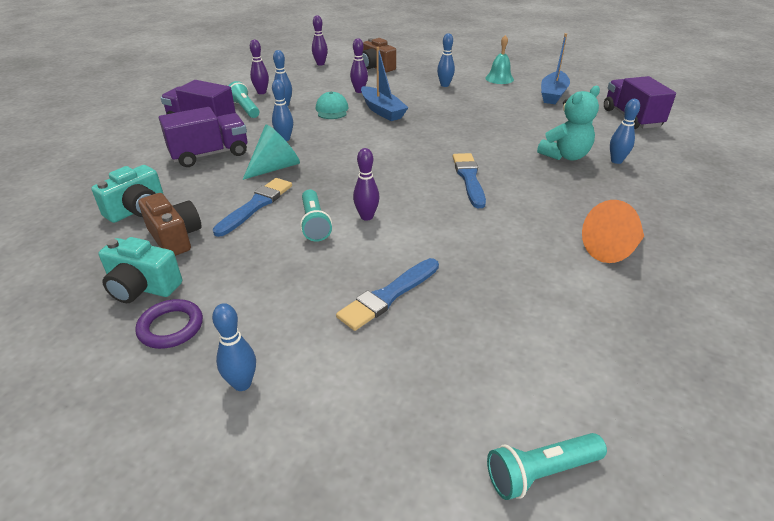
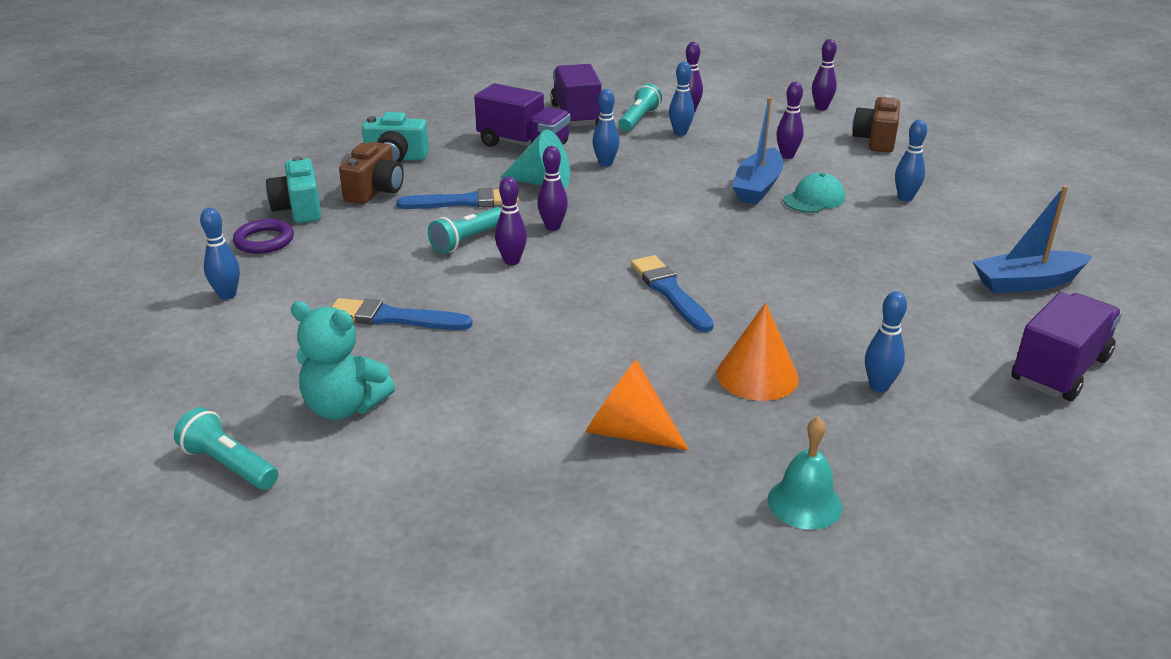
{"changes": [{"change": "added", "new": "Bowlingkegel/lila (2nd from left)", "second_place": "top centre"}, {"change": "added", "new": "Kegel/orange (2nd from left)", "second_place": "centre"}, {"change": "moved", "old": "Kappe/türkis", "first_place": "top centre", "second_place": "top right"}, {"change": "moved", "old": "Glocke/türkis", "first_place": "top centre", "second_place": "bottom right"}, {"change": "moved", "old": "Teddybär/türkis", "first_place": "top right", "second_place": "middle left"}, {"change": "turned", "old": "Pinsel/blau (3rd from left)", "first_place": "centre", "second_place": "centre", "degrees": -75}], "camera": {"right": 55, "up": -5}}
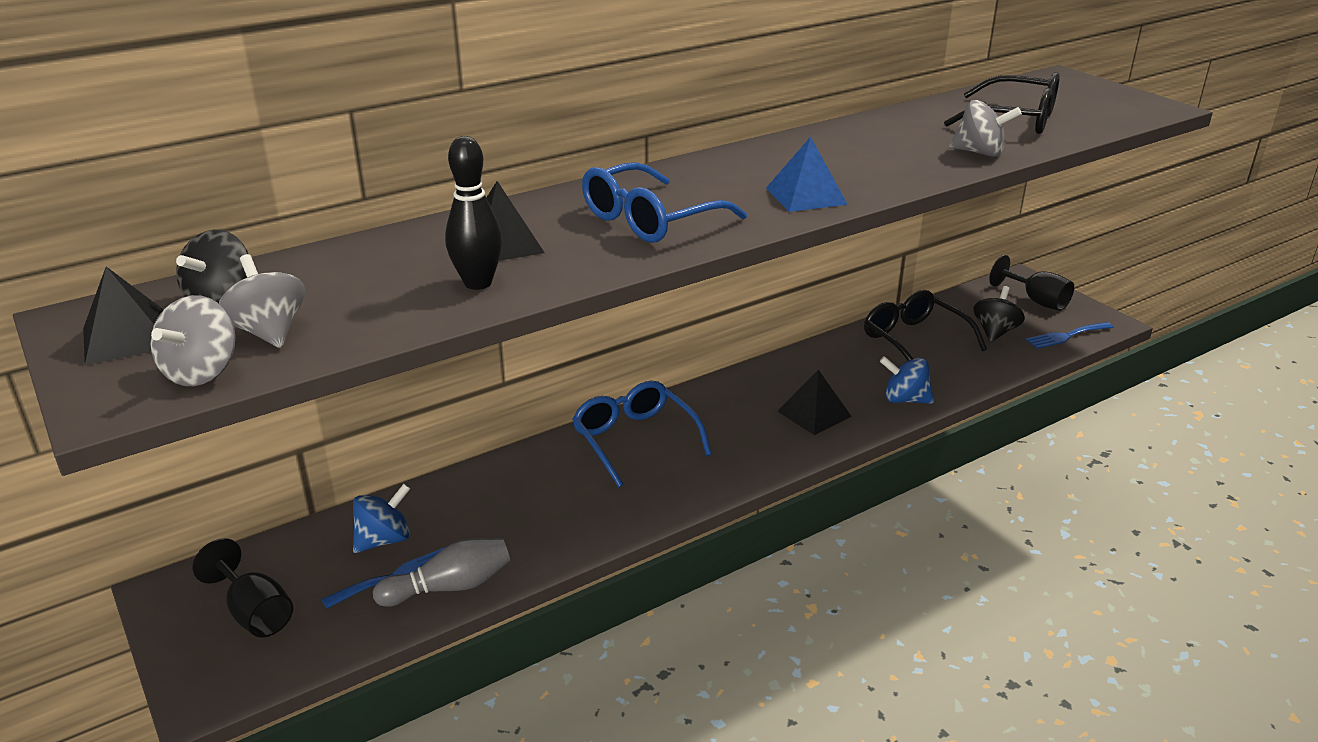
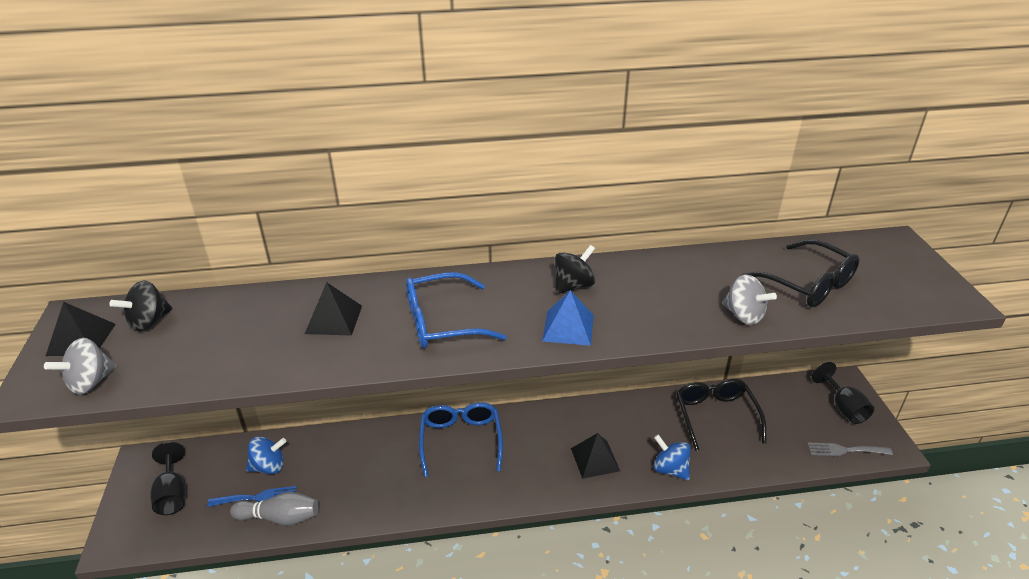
{"changes": [{"change": "removed", "old": "Kreisel/grau (2nd from left)", "first_place": "middle left"}, {"change": "removed", "old": "Bowlingkegel/schwarz", "first_place": "top centre"}, {"change": "moved", "old": "Kreisel/schwarz (2nd from left)", "first_place": "middle right", "second_place": "centre"}, {"change": "recoloured", "old": "Gabel/blau (2nd from left)", "new": "Gabel/grau", "first_place": "middle right", "second_place": "bottom right"}], "camera": {"right": 25, "up": 5}}
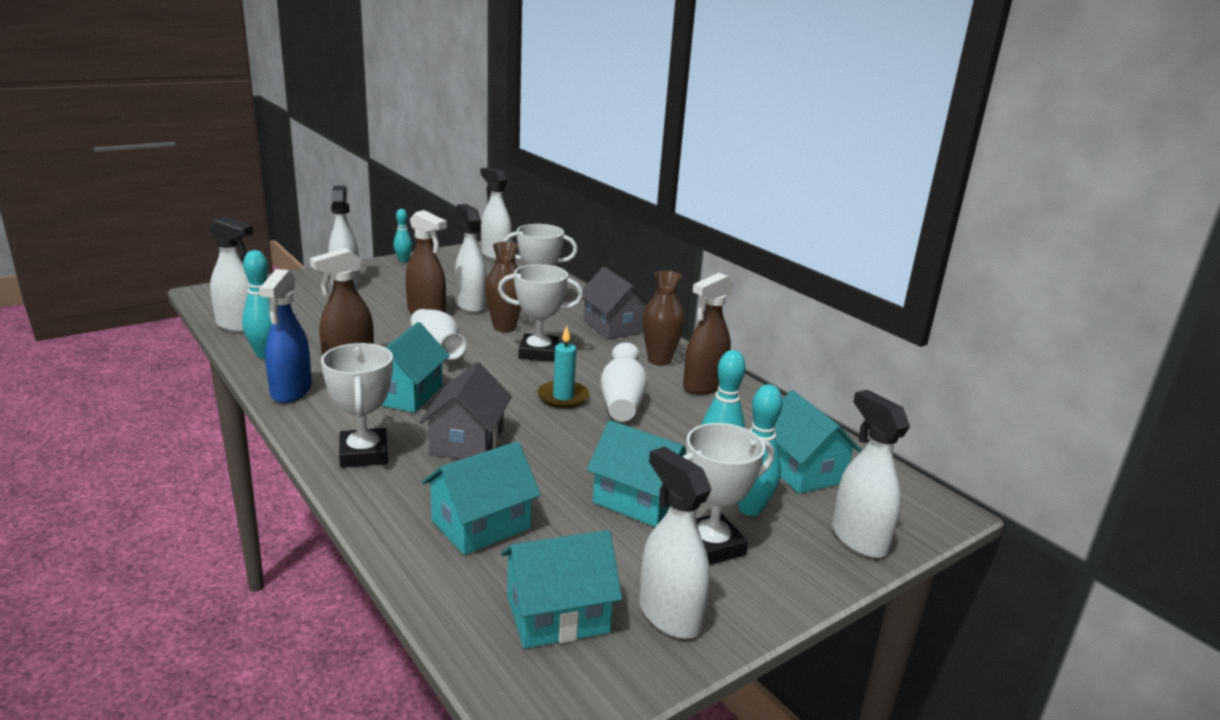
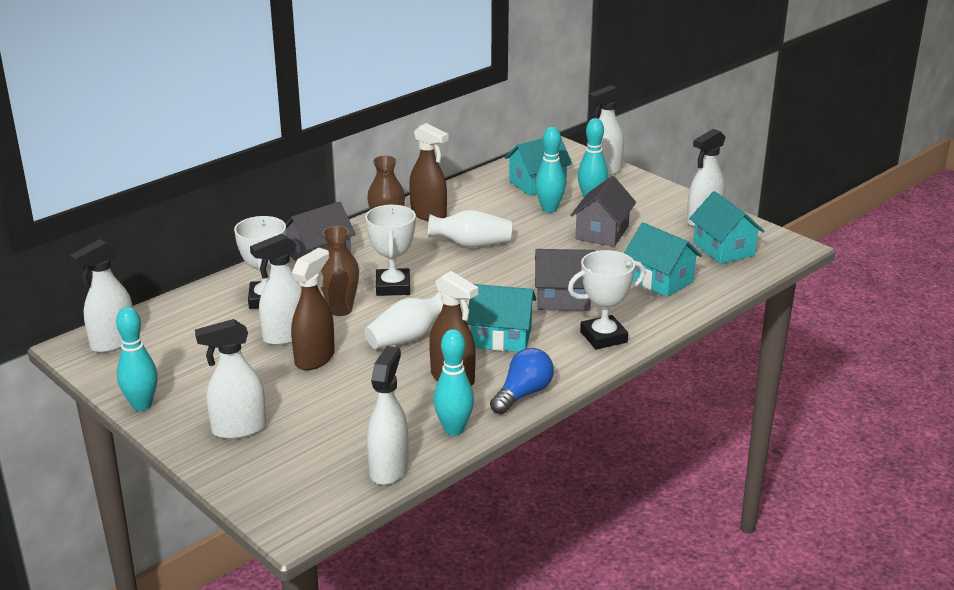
{"changes": [{"change": "removed", "old": "Kerze/türkis", "first_place": "centre"}, {"change": "removed", "old": "Pokal/weiß (4th from left)", "first_place": "bottom centre"}, {"change": "replaced", "old": "Sprühflasche/blau", "new": "Glühbirne/blau", "first_place": "middle left", "second_place": "centre"}, {"change": "recoloured", "old": "Haus/türkis (4th from left)", "new": "Haus/grau (3rd from left)", "first_place": "centre", "second_place": "centre"}, {"change": "resized", "old": "Bowlingkegel/türkis (2nd from left in the first image)", "first_place": "top left", "second_place": "middle left", "factor": 1.57}], "camera": {"right": -95, "up": 5}}
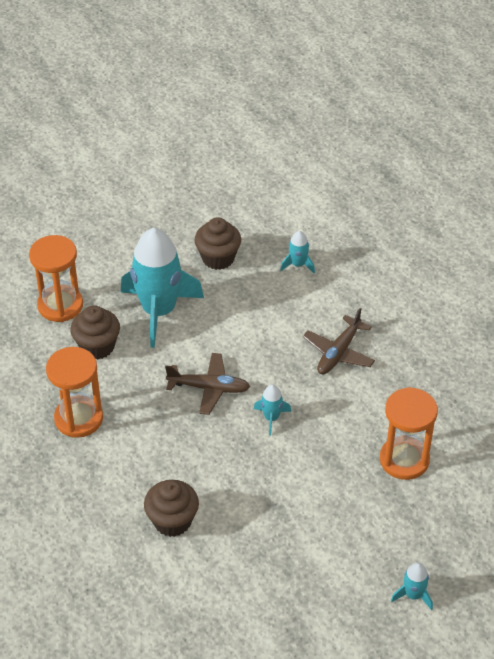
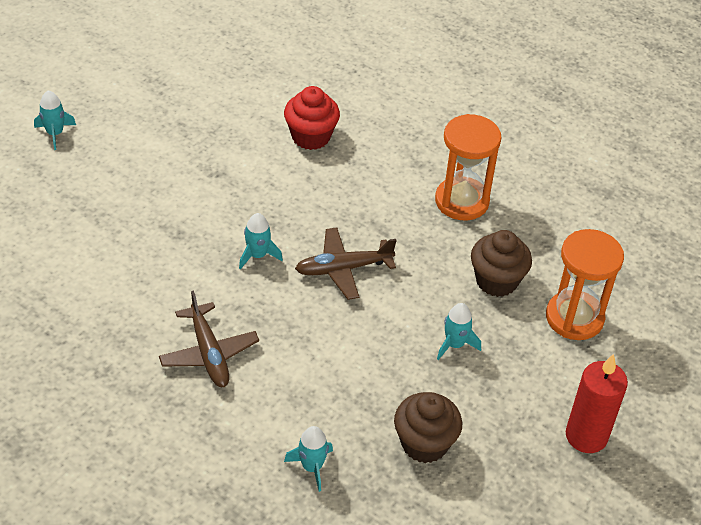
{"changes": [{"change": "removed", "old": "Sanduhr/orange (3rd from left)", "first_place": "middle right"}, {"change": "added", "new": "Kerze/rot", "second_place": "bottom right"}, {"change": "recoloured", "old": "Muffin/braun (2nd from left)", "new": "Muffin/rot", "first_place": "bottom centre", "second_place": "top centre"}, {"change": "turned", "old": "Flugzeug/braun (2nd from left in the first image)", "first_place": "middle right", "second_place": "middle left", "degrees": 150}, {"change": "resized", "old": "Rakete/türkis (1st from left in the first image)", "first_place": "middle left", "second_place": "centre", "factor": 0.42}], "camera": {"right": 155, "up": 0}}
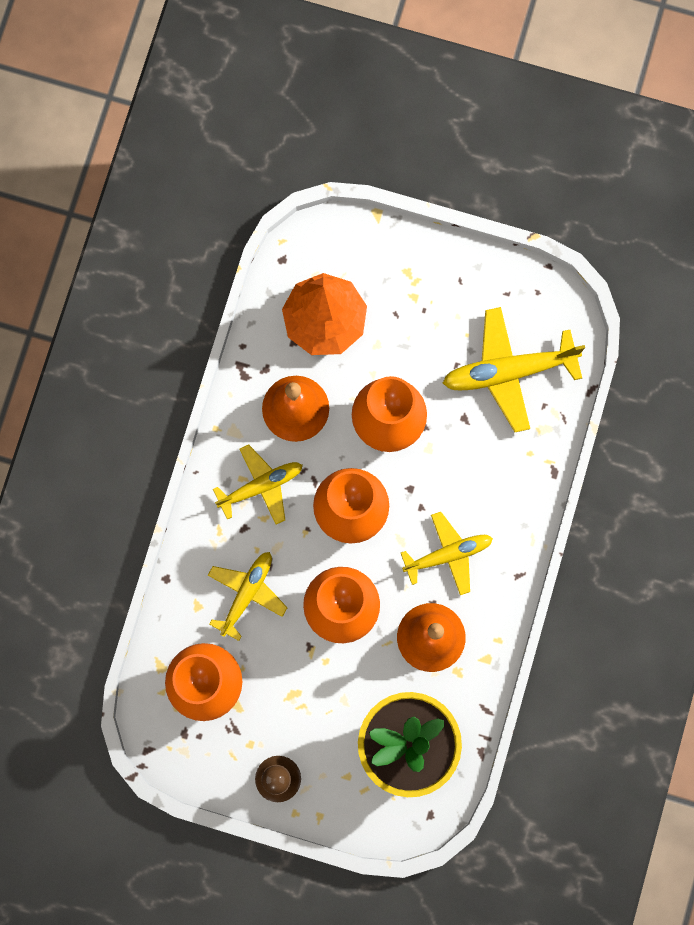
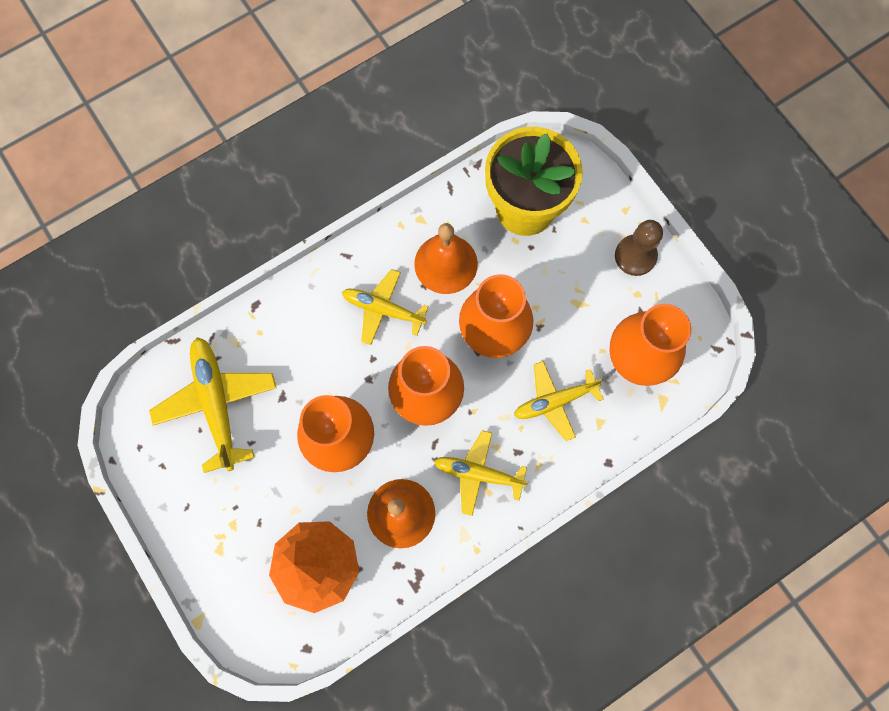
{"changes": [{"change": "turned", "old": "Flugzeug/gelb (4th from left in the first image)", "first_place": "middle right", "second_place": "middle left", "degrees": -135}], "camera": {"right": -140, "up": -5}}
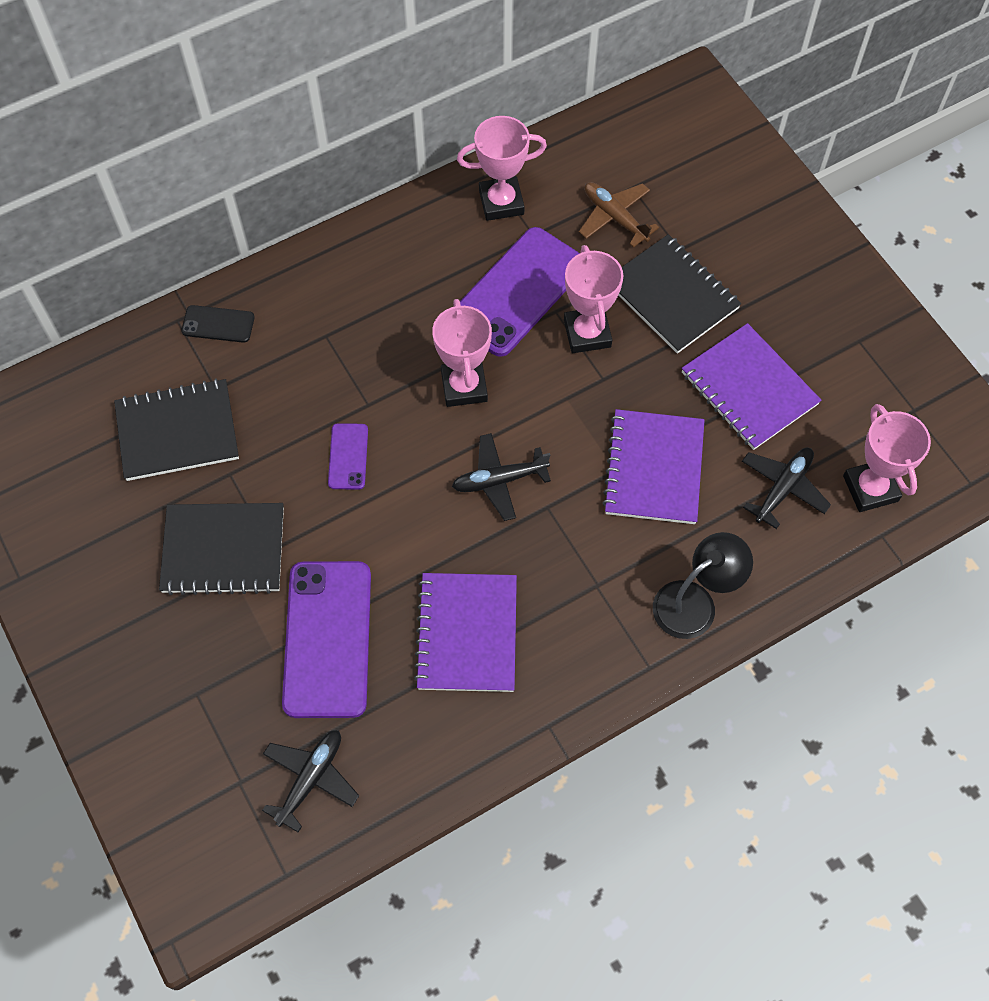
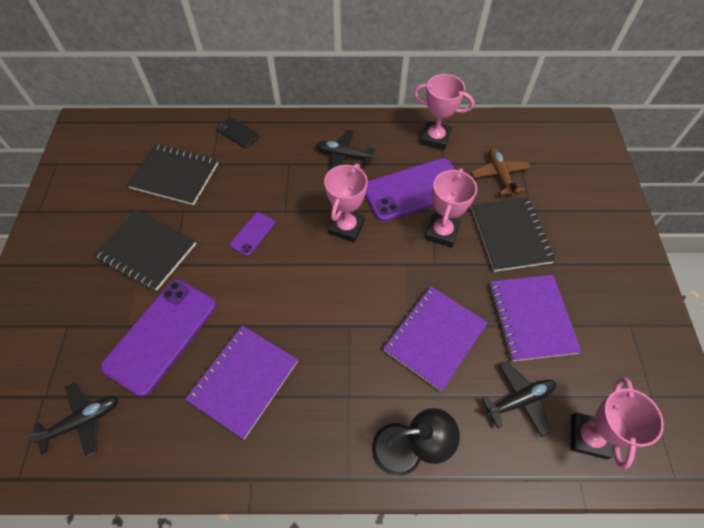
{"changes": [{"change": "moved", "old": "Flugzeug/schwarz (2nd from left)", "first_place": "centre", "second_place": "top centre"}], "camera": {"right": 30, "up": -5}}
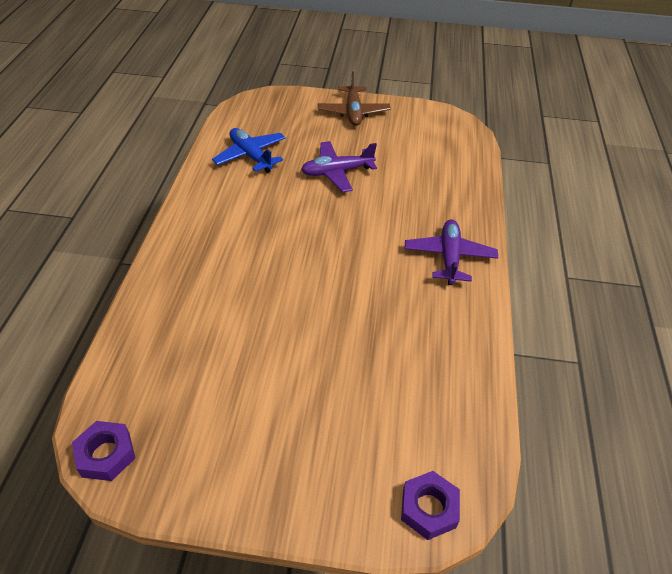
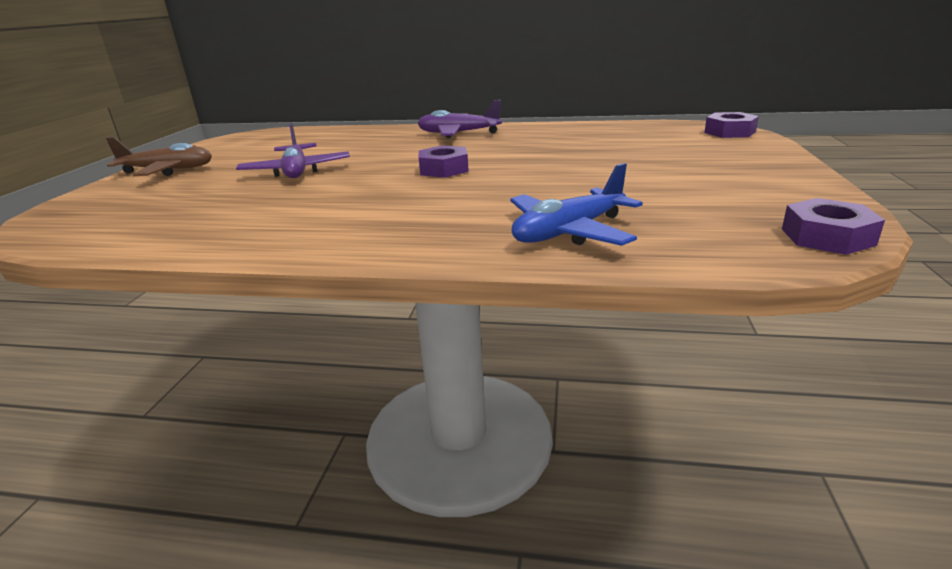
{"changes": [{"change": "added", "new": "Sechskantmutter/lila (1st from left)", "second_place": "top centre"}, {"change": "moved", "old": "Flugzeug/blau", "first_place": "top centre", "second_place": "centre"}], "camera": {"right": -85, "up": -20}}
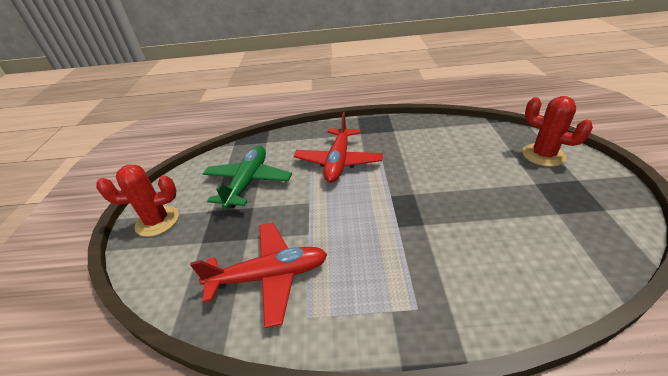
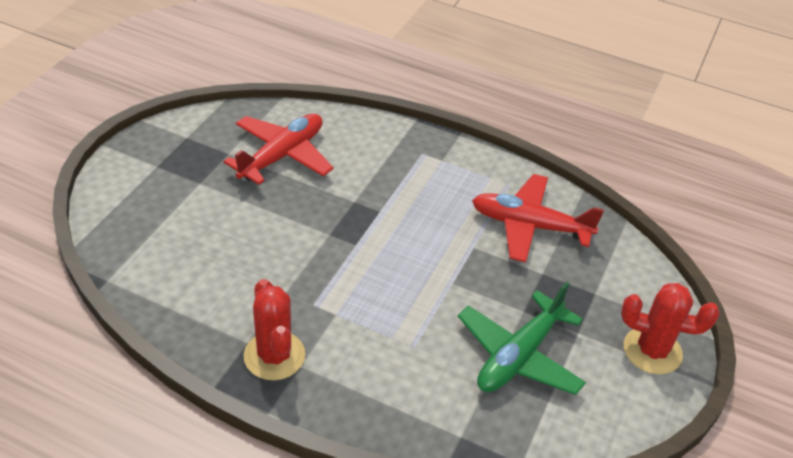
{"changes": [{"change": "moved", "old": "Flugzeug/rot (2nd from left in the first image)", "new": "Flugzeug/rot (1st from left)", "first_place": "centre", "second_place": "top centre"}, {"change": "moved", "old": "Kaktus/rot (2nd from left in the first image)", "new": "Kaktus/rot (1st from left)", "first_place": "middle right", "second_place": "bottom centre"}], "camera": {"right": -160, "up": 5}}
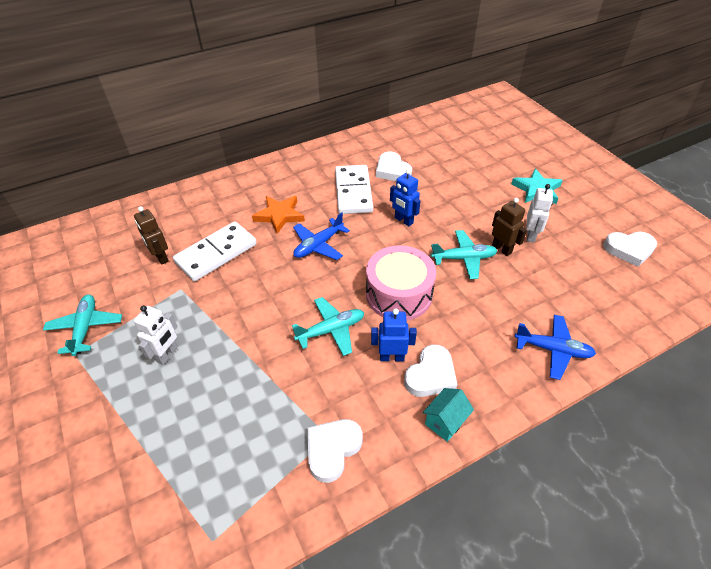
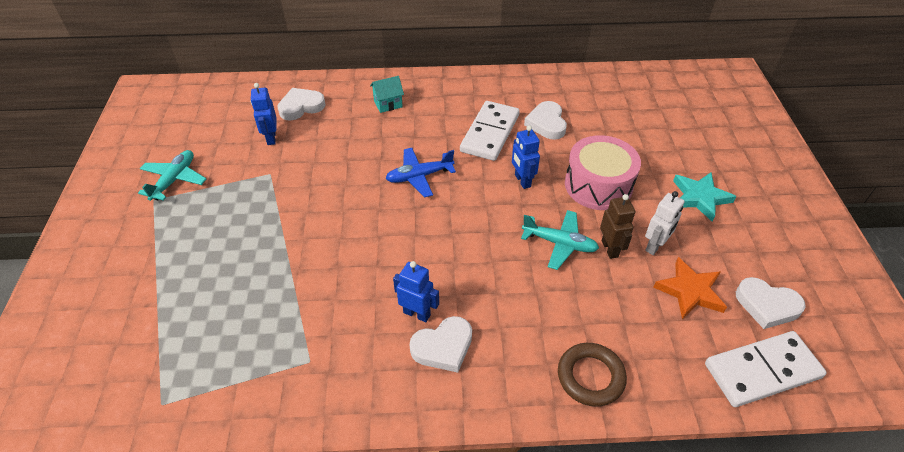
{"changes": [{"change": "removed", "old": "Roboter/weiß (1st from left)", "first_place": "middle left"}, {"change": "removed", "old": "Flugzeug/türkis (2nd from left)", "first_place": "centre"}, {"change": "moved", "old": "Dominostein/weiß (1st from left in the first image)", "new": "Dominostein/weiß (2nd from left)", "first_place": "middle left", "second_place": "bottom right"}, {"change": "moved", "old": "Stern/orange", "first_place": "centre", "second_place": "middle right"}, {"change": "moved", "old": "Herz/weiß (1st from left)", "first_place": "bottom centre", "second_place": "top left"}, {"change": "moved", "old": "Trommel/rosa", "first_place": "centre", "second_place": "middle right"}, {"change": "moved", "old": "Haus/türkis", "first_place": "bottom centre", "second_place": "top centre"}, {"change": "replaced", "old": "Flugzeug/blau (2nd from left)", "new": "Ring/braun", "first_place": "middle right", "second_place": "bottom centre"}, {"change": "recoloured", "old": "Roboter/braun (1st from left)", "new": "Roboter/blau (1st from left)", "first_place": "middle left", "second_place": "top left"}], "camera": {"right": 25, "up": 0}}
